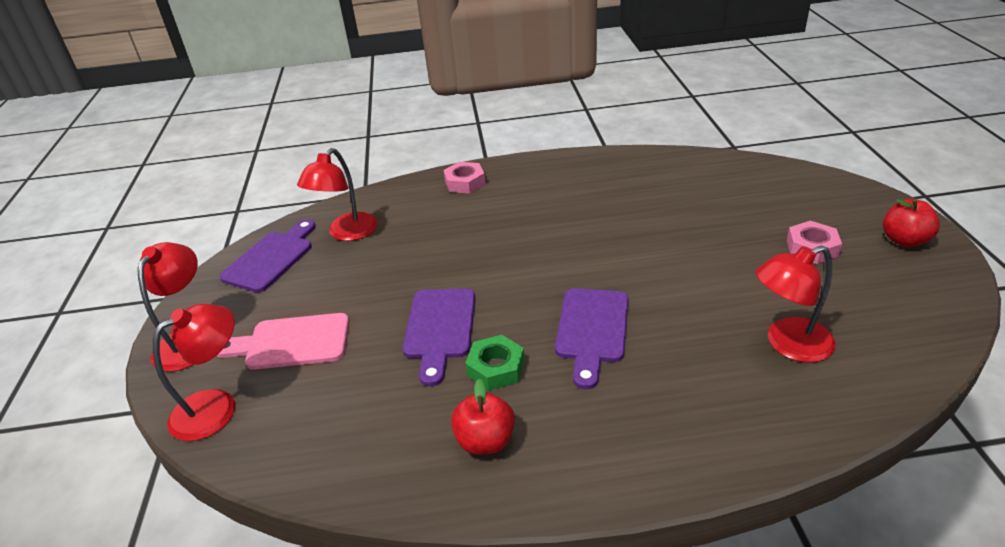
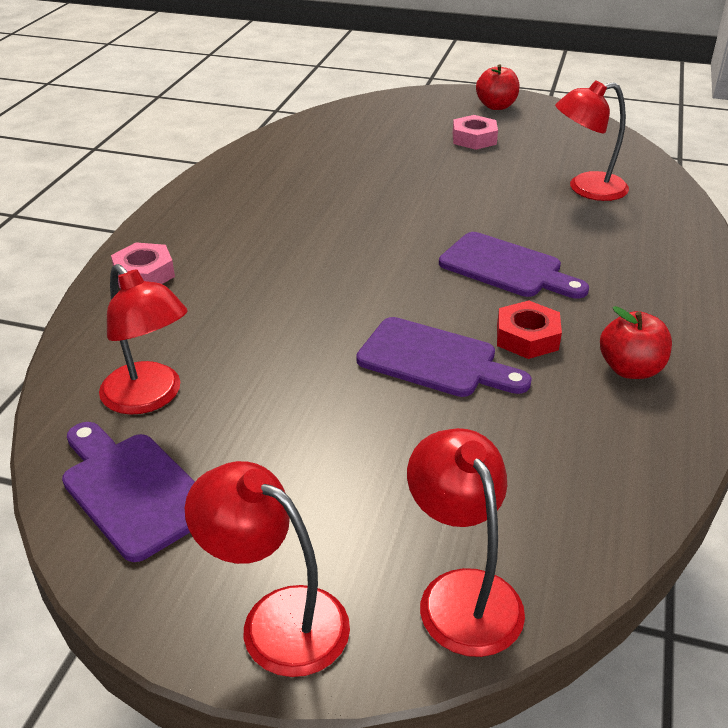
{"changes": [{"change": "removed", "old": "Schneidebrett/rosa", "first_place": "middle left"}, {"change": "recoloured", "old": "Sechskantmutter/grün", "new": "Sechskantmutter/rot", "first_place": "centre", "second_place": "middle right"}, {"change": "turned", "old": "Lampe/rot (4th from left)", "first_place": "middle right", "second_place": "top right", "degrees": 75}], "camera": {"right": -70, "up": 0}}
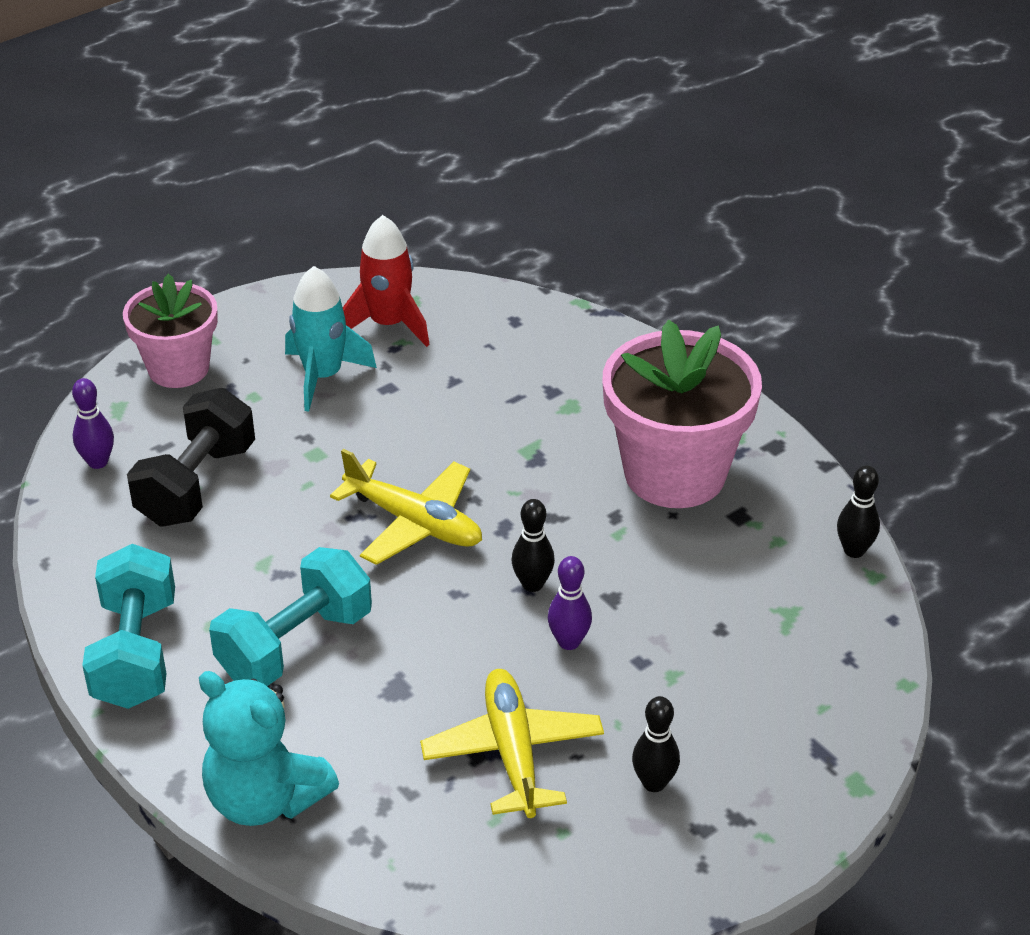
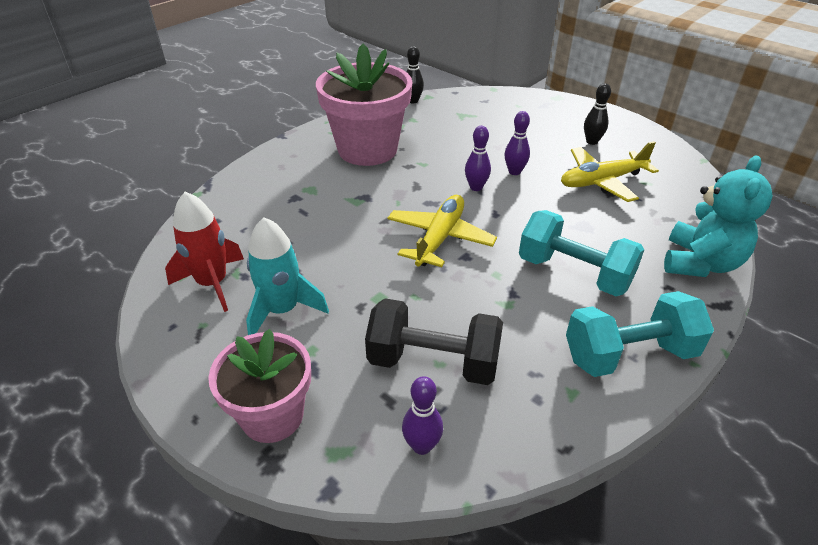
{"changes": [{"change": "recoloured", "old": "Bowlingkegel/schwarz (1st from left)", "new": "Bowlingkegel/lila (2nd from left)", "first_place": "centre", "second_place": "top centre"}], "camera": {"right": -100, "up": 0}}
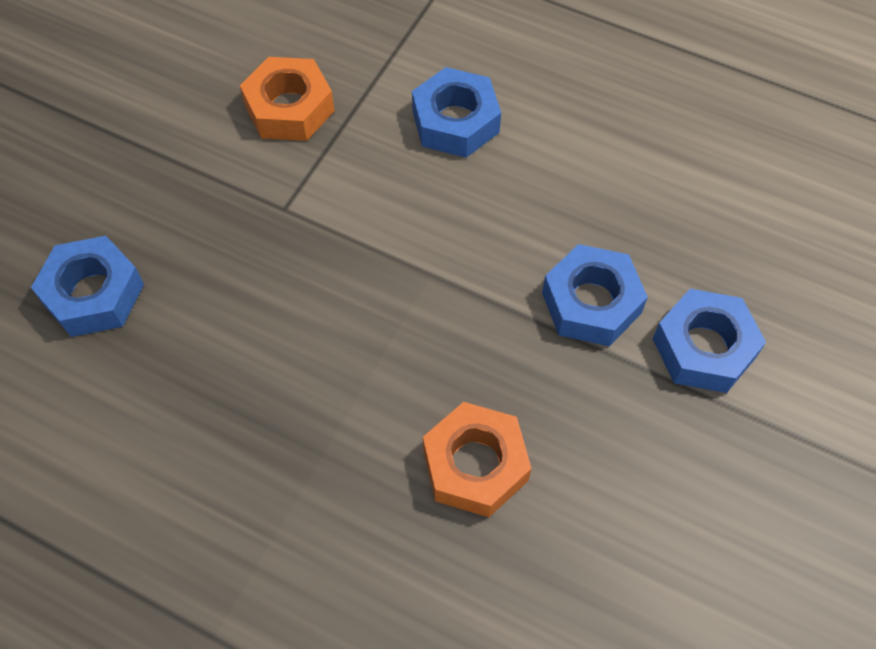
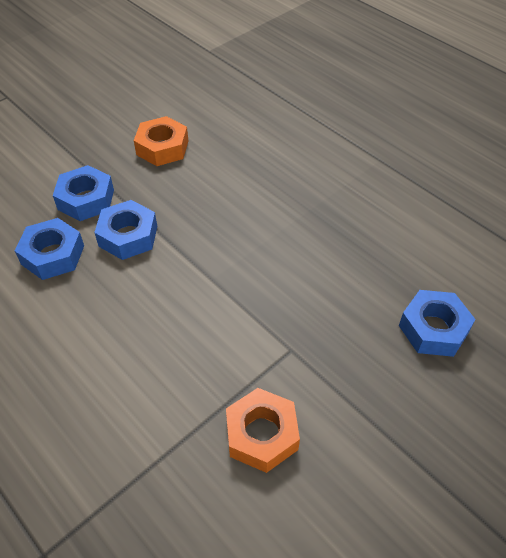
{"changes": [{"change": "moved", "old": "Sechskantmutter/blau (2nd from left in the first image)", "new": "Sechskantmutter/blau (1st from left)", "first_place": "top centre", "second_place": "middle left"}, {"change": "moved", "old": "Sechskantmutter/orange (2nd from left in the first image)", "new": "Sechskantmutter/orange (1st from left)", "first_place": "bottom centre", "second_place": "top left"}], "camera": {"right": -160, "up": -10}}
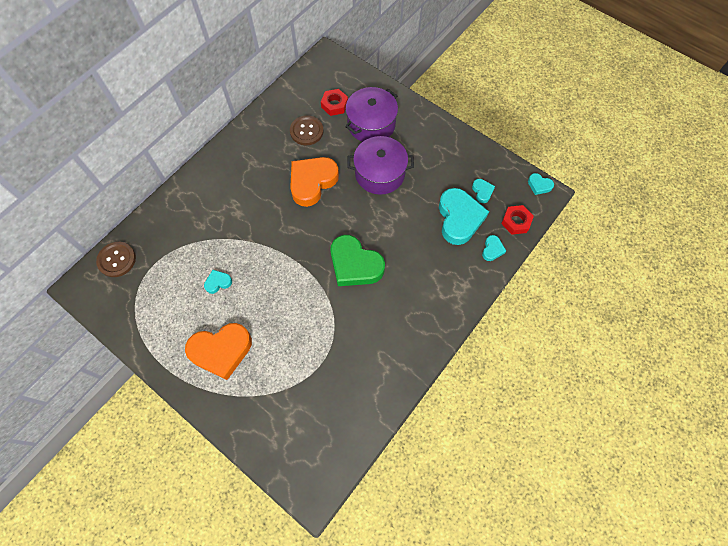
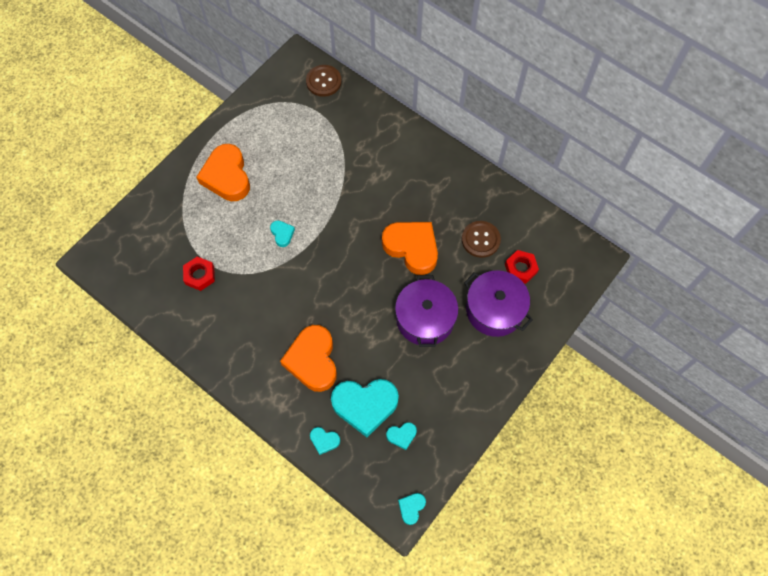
{"changes": [{"change": "removed", "old": "Herz/grün", "first_place": "centre"}, {"change": "added", "new": "Herz/orange (2nd from left)", "second_place": "centre"}, {"change": "moved", "old": "Herz/türkis (1st from left)", "first_place": "middle left", "second_place": "centre"}, {"change": "moved", "old": "Sechskantmutter/rot (2nd from left in the first image)", "new": "Sechskantmutter/rot (1st from left)", "first_place": "middle right", "second_place": "middle left"}], "camera": {"right": 90, "up": 0}}
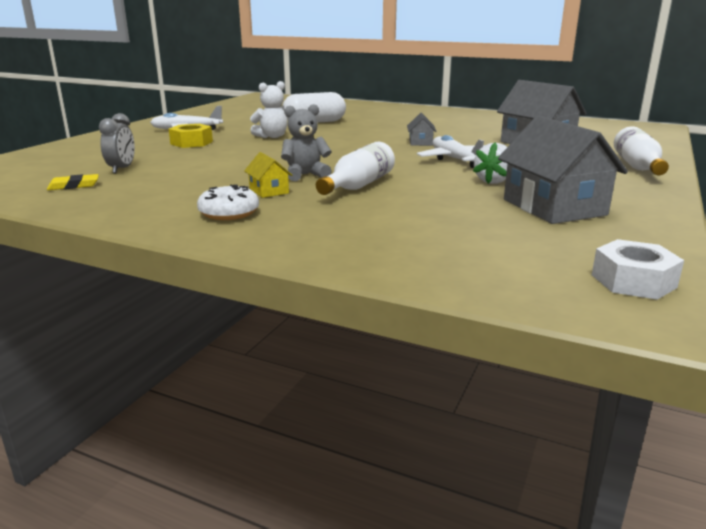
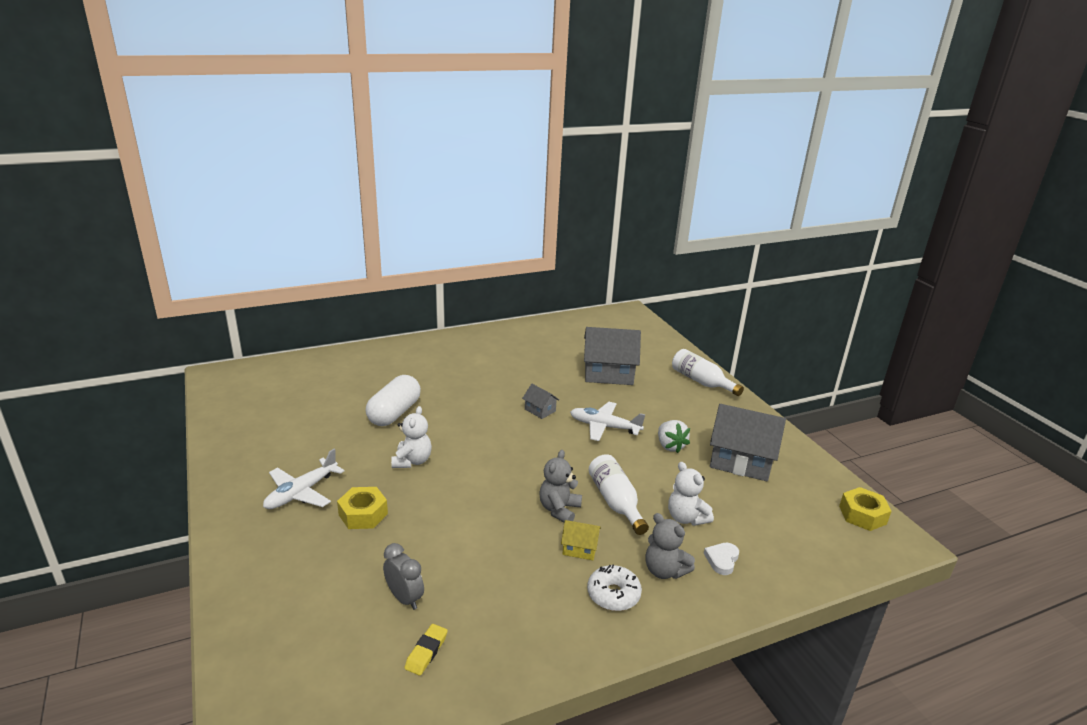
{"changes": [{"change": "added", "new": "Teddybär/grau (2nd from left)", "second_place": "bottom centre"}, {"change": "added", "new": "Teddybär/weiß (2nd from left)", "second_place": "bottom centre"}, {"change": "added", "new": "Herz/weiß", "second_place": "bottom centre"}, {"change": "recoloured", "old": "Sechskantmutter/weiß", "new": "Sechskantmutter/gelb (2nd from left)", "first_place": "middle right", "second_place": "bottom right"}], "camera": {"right": -50, "up": 5}}
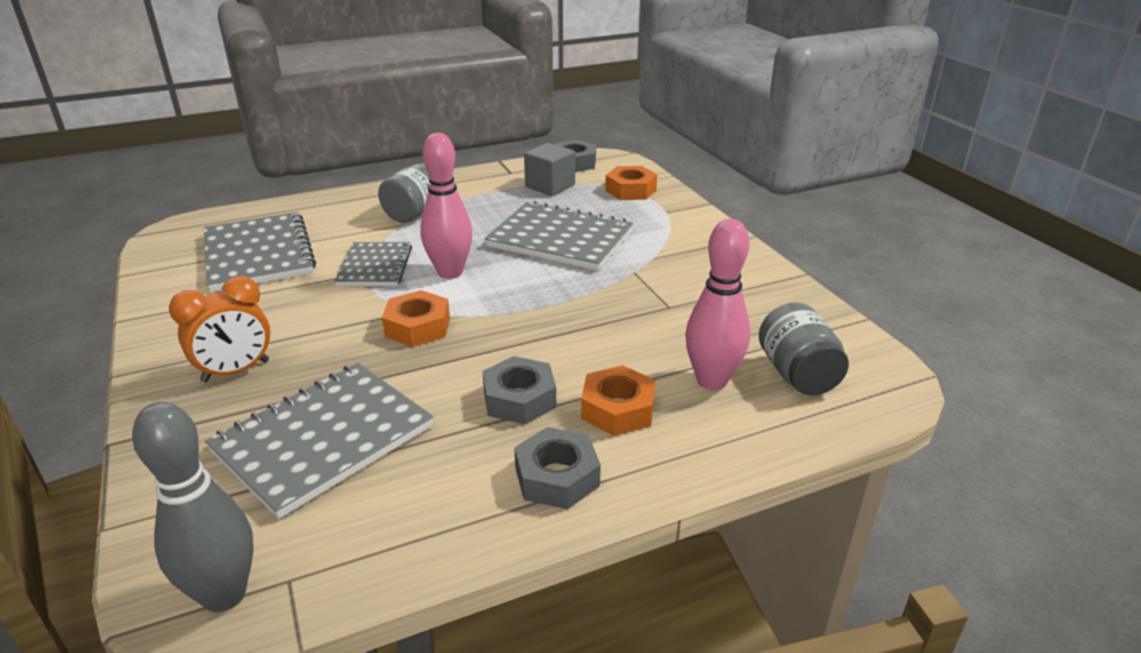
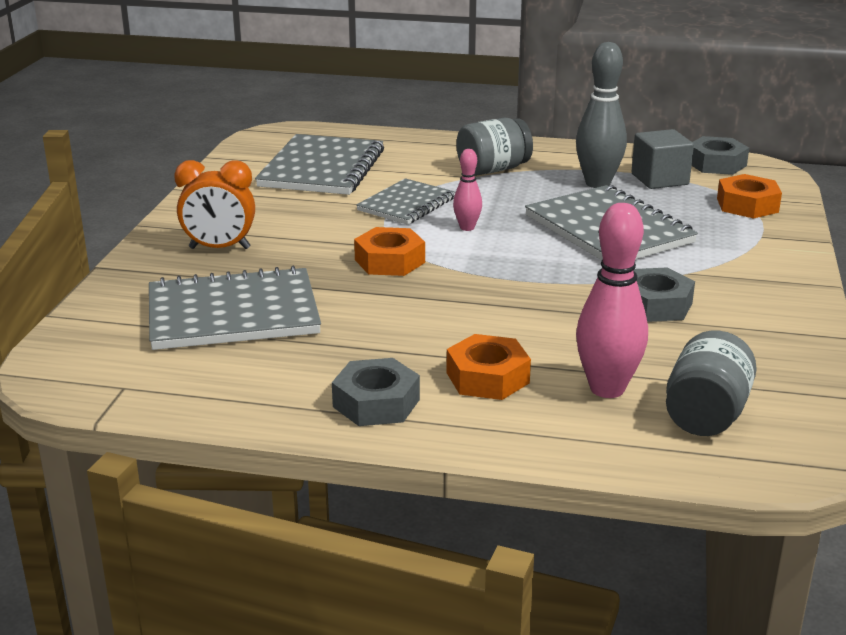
{"changes": [{"change": "moved", "old": "Bowlingkegel/grau", "first_place": "bottom left", "second_place": "top right"}, {"change": "moved", "old": "Sechskantmutter/grau (1st from left in the first image)", "new": "Sechskantmutter/grau (2nd from left)", "first_place": "centre", "second_place": "middle right"}, {"change": "resized", "old": "Bowlingkegel/rosa (1st from left)", "first_place": "top centre", "second_place": "top centre", "factor": 0.54}], "camera": {"right": 35, "up": -5}}
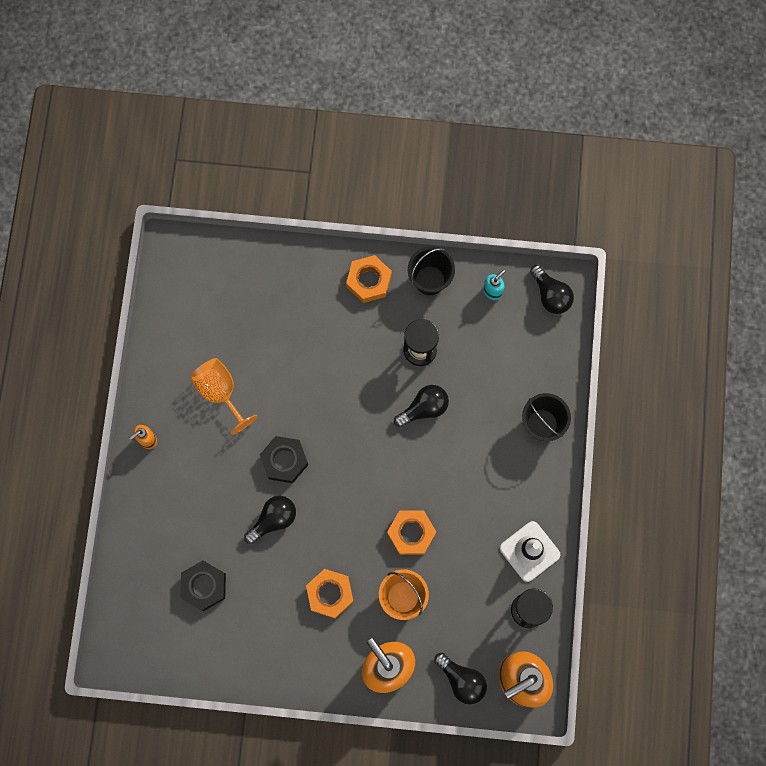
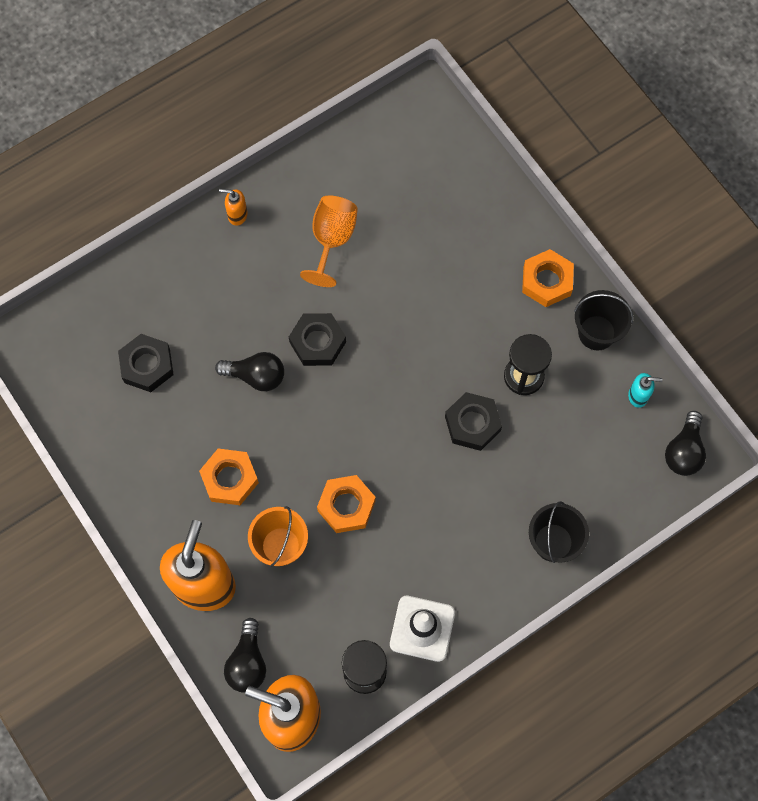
{"changes": [{"change": "replaced", "old": "Glühbirne/schwarz (2nd from left)", "new": "Sechskantmutter/schwarz (3rd from left)", "first_place": "centre", "second_place": "centre"}], "camera": {"right": 50, "up": -5}}
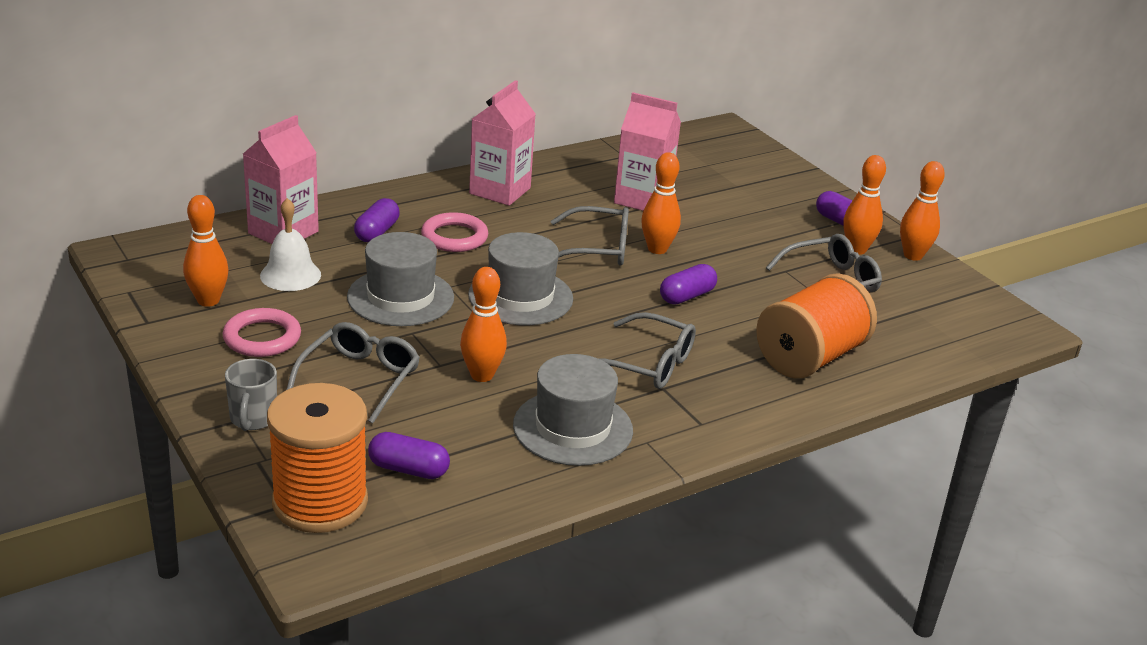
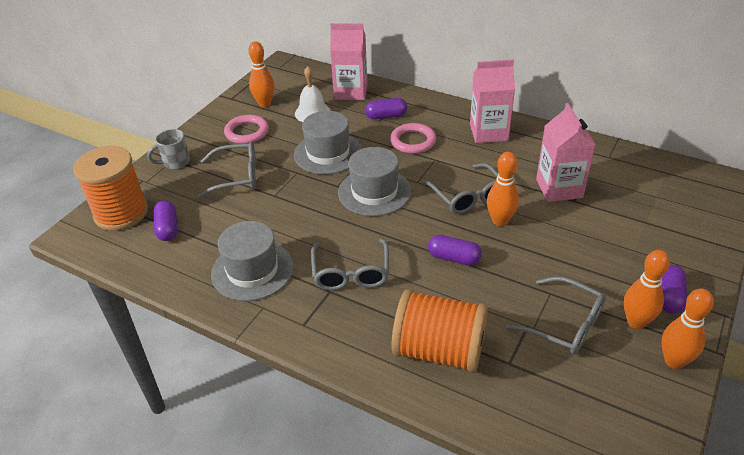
{"changes": [{"change": "removed", "old": "Bowlingkegel/orange (2nd from left)", "first_place": "centre"}], "camera": {"right": 65, "up": 10}}
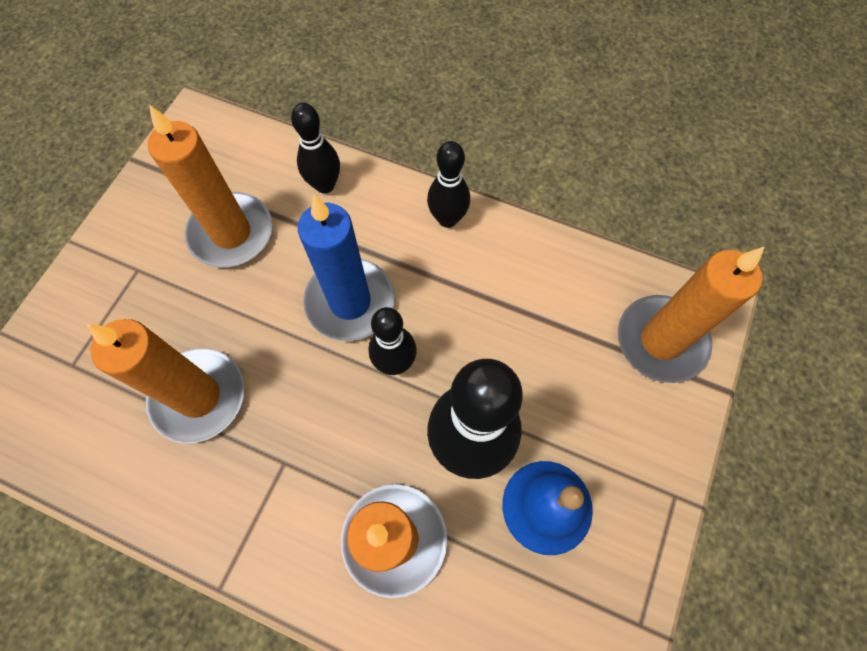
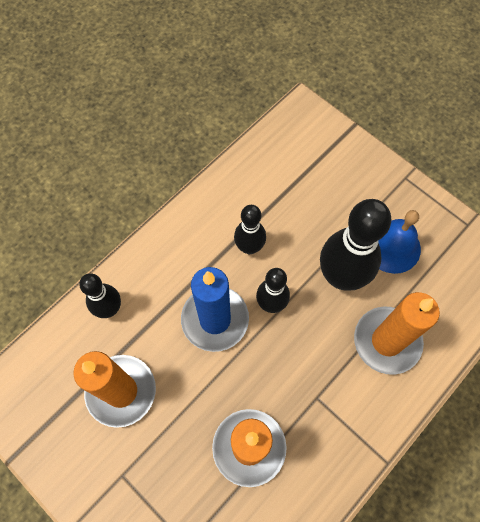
{"changes": [{"change": "removed", "old": "Kerze/orange (4th from left)", "first_place": "middle right"}, {"change": "moved", "old": "Bowlingkegel/schwarz (3rd from left in the first image)", "new": "Bowlingkegel/schwarz (2nd from left)", "first_place": "top centre", "second_place": "centre"}], "camera": {"right": -70, "up": 0}}
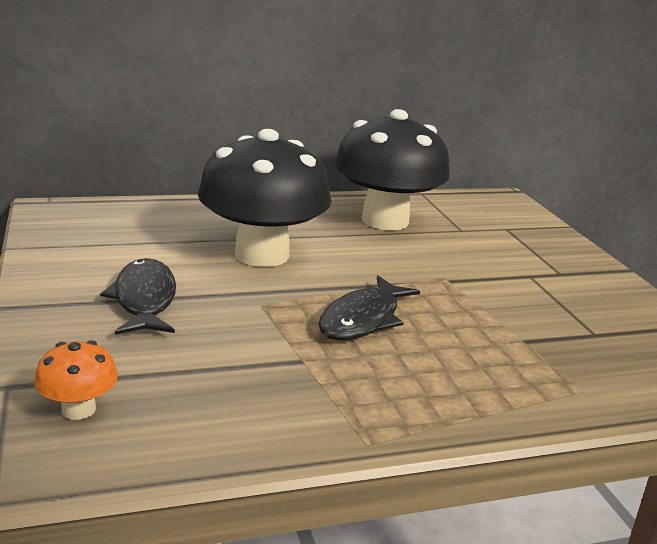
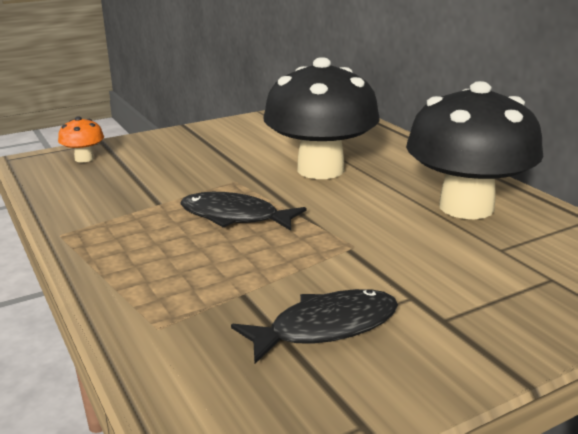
{"changes": [{"change": "moved", "old": "Fisch/schwarz (1st from left in the first image)", "new": "Fisch/schwarz (2nd from left)", "first_place": "middle left", "second_place": "bottom centre"}], "camera": {"right": 80, "up": 0}}
